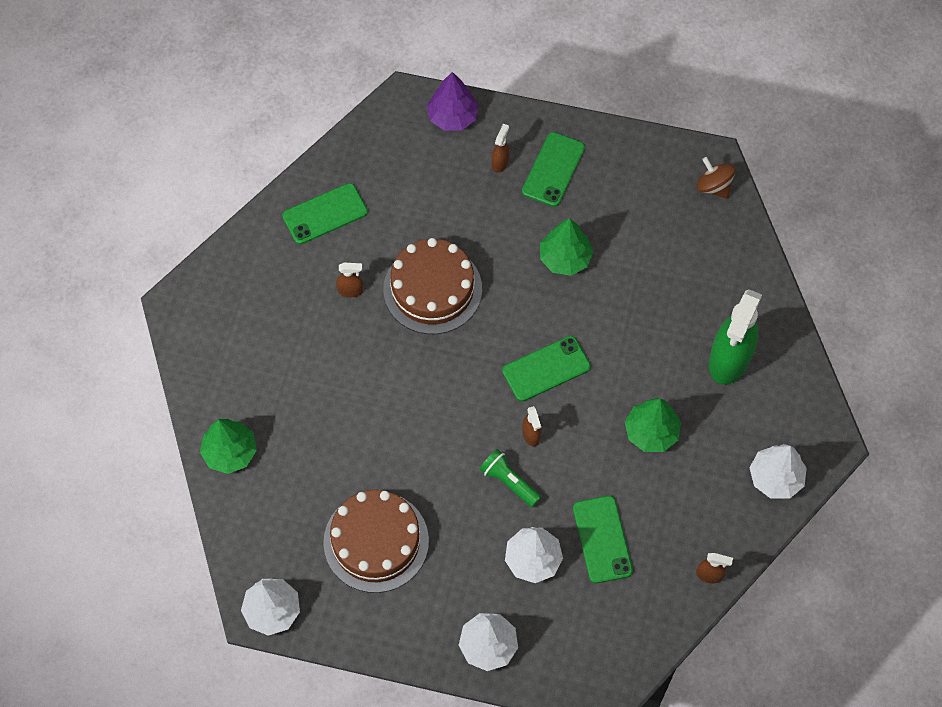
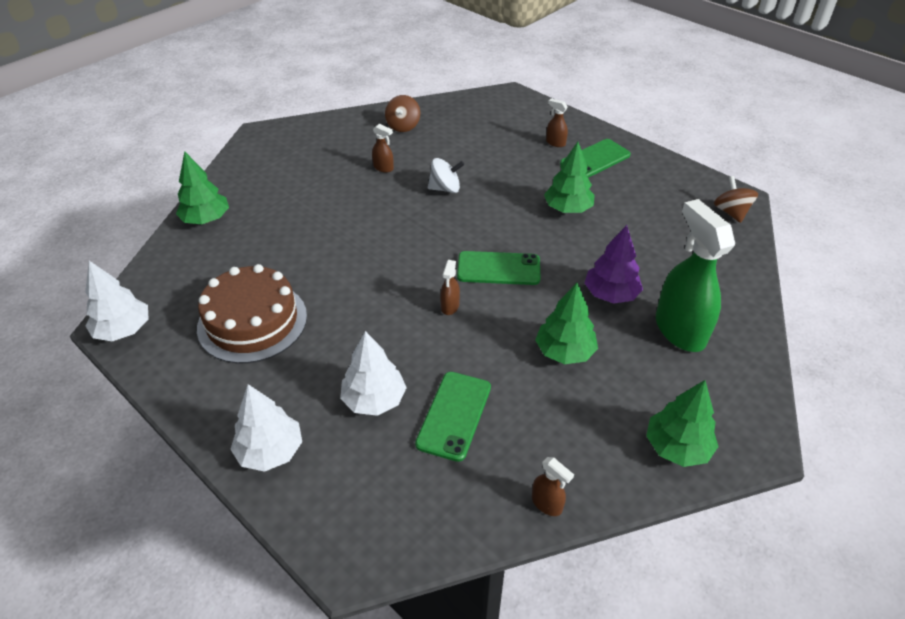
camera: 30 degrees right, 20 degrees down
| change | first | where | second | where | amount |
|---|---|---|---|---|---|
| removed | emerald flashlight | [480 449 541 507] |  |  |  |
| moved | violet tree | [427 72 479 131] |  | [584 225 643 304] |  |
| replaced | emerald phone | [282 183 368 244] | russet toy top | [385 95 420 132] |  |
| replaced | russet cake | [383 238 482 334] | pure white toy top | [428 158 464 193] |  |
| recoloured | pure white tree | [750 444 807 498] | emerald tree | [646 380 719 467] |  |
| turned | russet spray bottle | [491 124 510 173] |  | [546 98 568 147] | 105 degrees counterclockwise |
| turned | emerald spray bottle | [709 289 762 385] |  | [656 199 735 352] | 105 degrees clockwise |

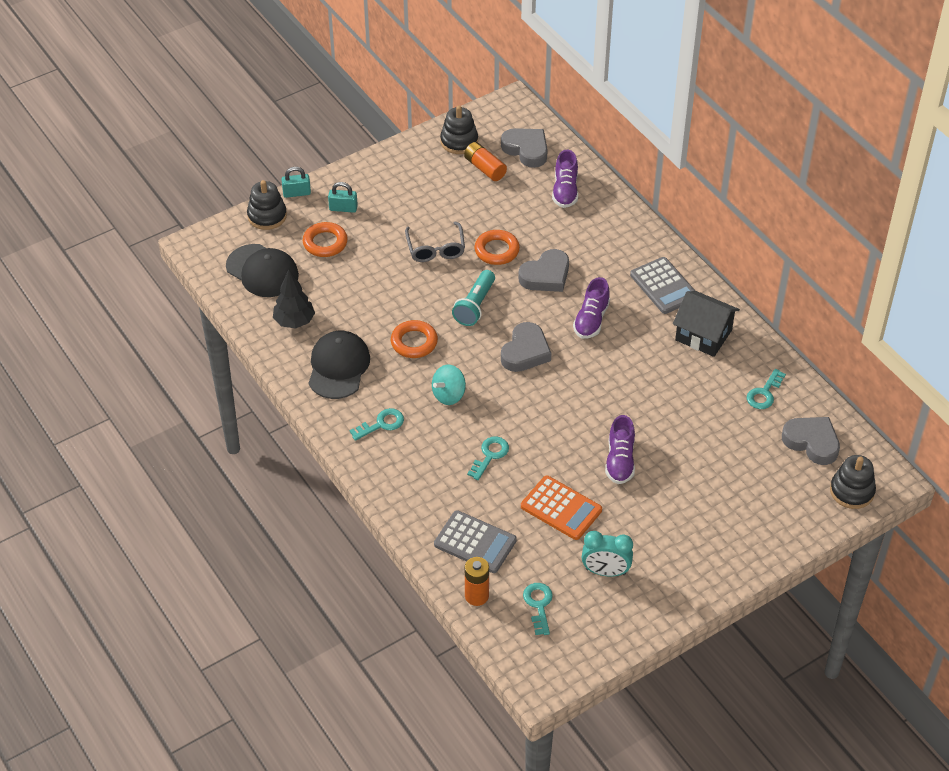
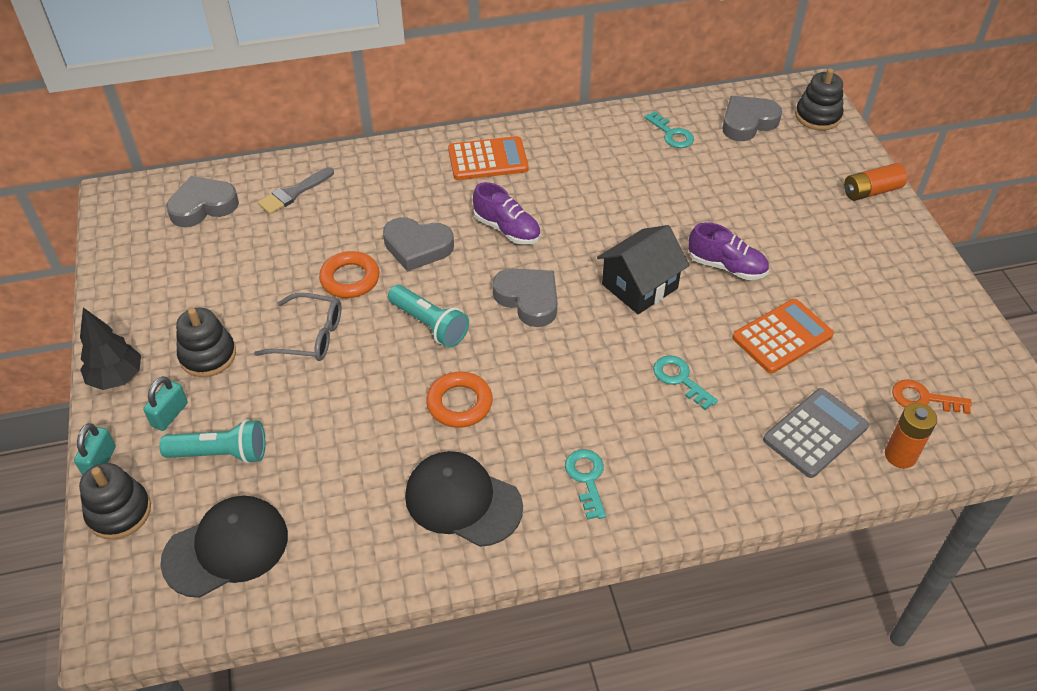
camera: 70 degrees left, 0 degrees up
| change | first | where | second | where | amount |
|---|---|---|---|---|---|
| removed | aqua toy top | [432 365 466 405] |  |  |  |
| removed | aqua clock | [582 531 633 577] |  |  |  |
| moved | ebony tree | [273 270 315 329] |  | [80 307 141 390] |  |
| moved | ebony stacking rings | [440 106 478 154] |  | [176 308 236 377] |  |
| moved | bright orange power cell | [464 142 507 181] |  | [844 163 907 201] |  |
| moved | ebony cottage | [673 291 740 357] |  | [597 225 690 314] |  |
| replaced | bright orange torus | [302 222 348 257] | aqua flashlight | [159 419 265 464] |  |
| replaced | violet sneaker | [552 149 578 208] | grey paintbrush | [258 167 334 214] |  |
| recoloured | aqua key | [523 583 553 635] | bright orange key | [892 379 972 414] |  |
| recoloured | grey adding machine | [630 257 695 314] | bright orange adding machine | [448 136 529 180] |  |
| turned | grey love heart | [518 249 569 292] |  | [383 217 454 272] | 120 degrees clockwise |

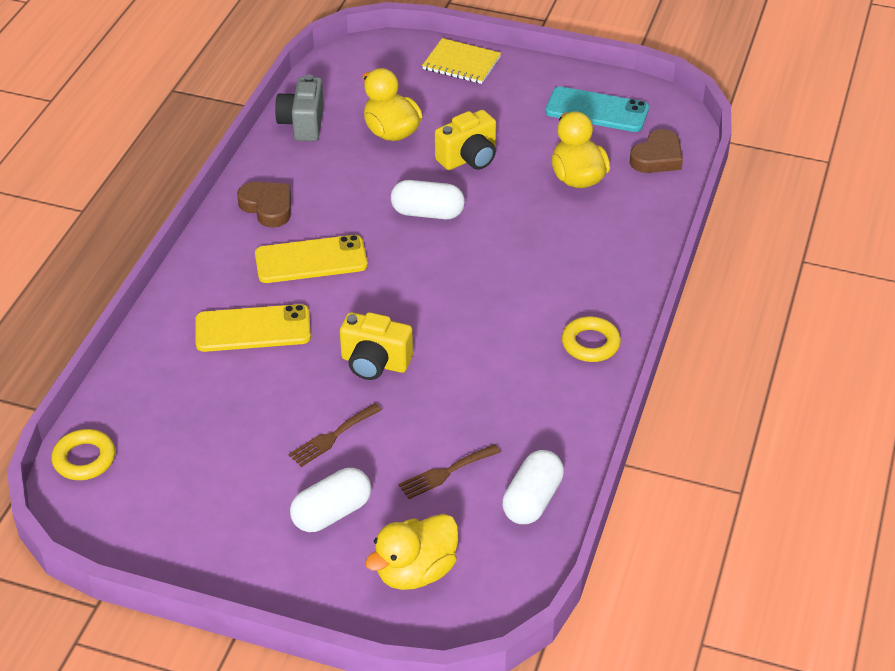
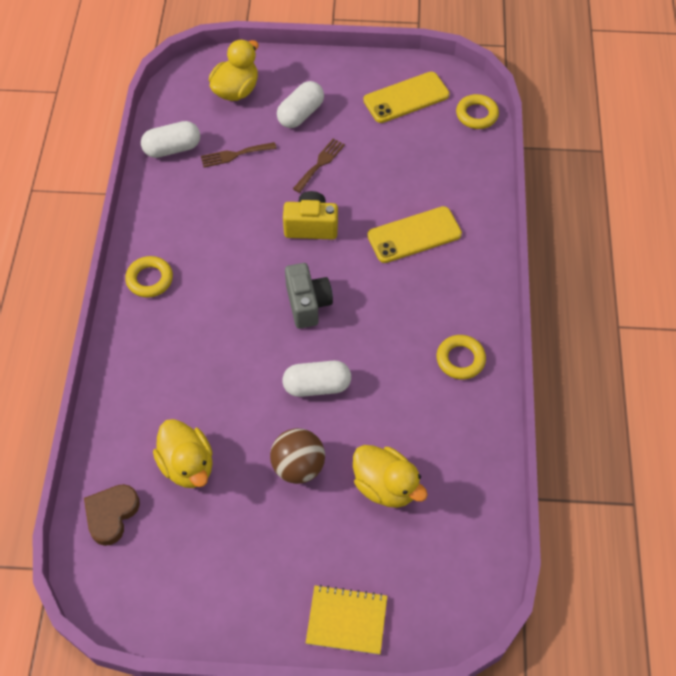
camera: 165 degrees right, 15 degrees up
| change | first | where | second | where | amount |
|---|---|---|---|---|---|
| removed | aqua phone | [545 87 649 132] |  |  |  |
| moved | yellow phone | [255 235 368 283] |  | [363 72 450 123] |  |
| moved | grey camera | [275 75 324 141] |  | [285 263 333 329] |  |
| replaced | russet love heart | [237 182 291 228] | yellow torus | [436 335 486 380] |  |
| replaced | yellow camera | [435 110 496 170] | russet ball | [270 428 325 484] |  |
| turned | russet dinner fork | [398 444 501 499] |  | [201 142 277 168] | 150 degrees counterclockwise |
| turned | pure white pill shape | [502 450 564 524] |  | [141 121 200 158] | 60 degrees clockwise |

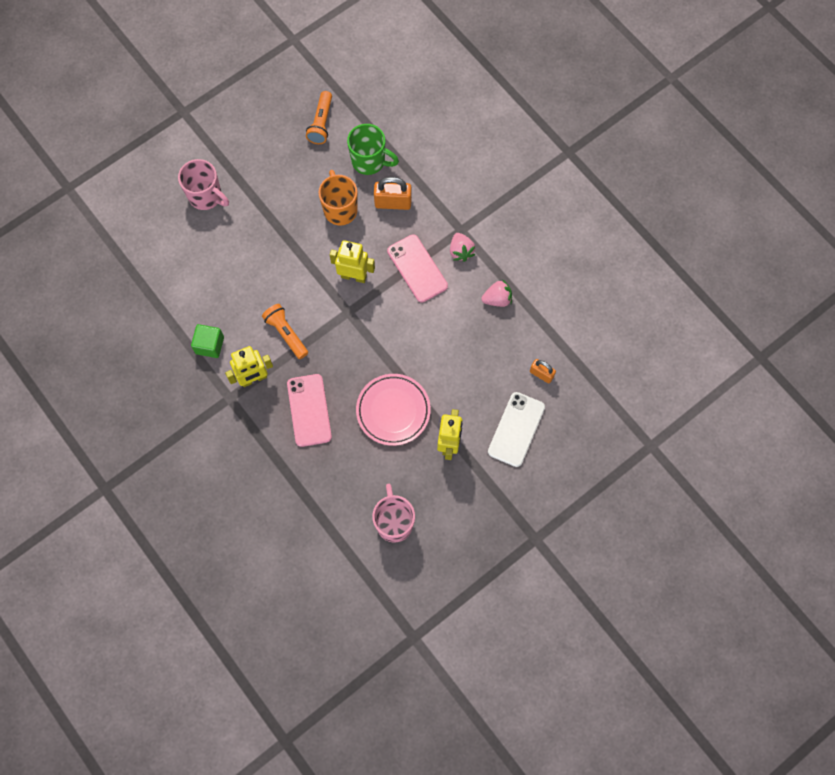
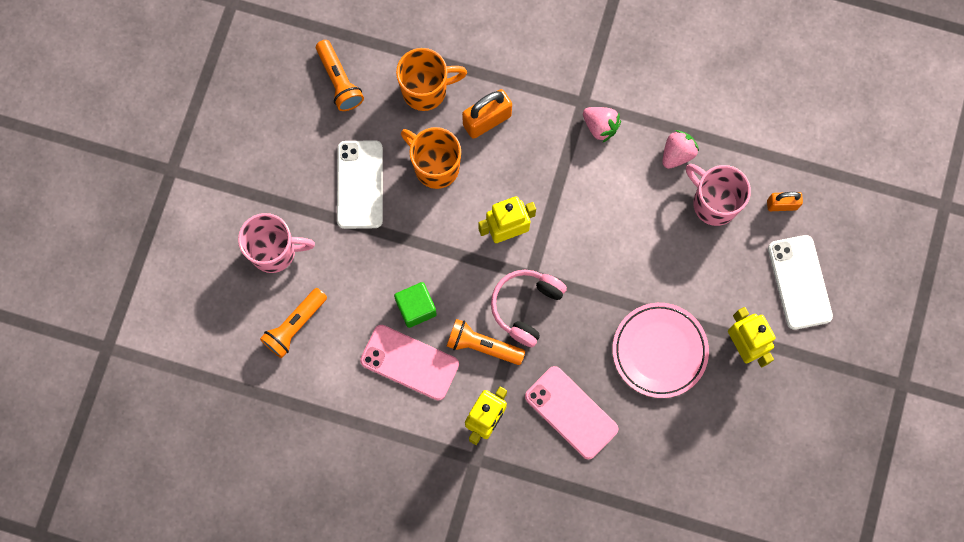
camera: 35 degrees left, 5 degrees up
| change | first | where | second | where | amount |
|---|---|---|---|---|---|
| added |  |  | bright orange flashlight | [260 288 327 358] |  |
| added |  |  | pure white phone | [337 140 383 229] |  |
| added |  |  | pink headset | [491 270 567 347] |  |
| moved | emerald cube | [191 324 224 358] |  | [394 282 437 328] |  |
| moved | pink mug | [372 484 415 543] |  | [686 164 751 226] |  |
| moved | pink phone | [387 234 448 303] |  | [360 325 459 401] |  |
| recoloured | emerald mug | [347 124 399 175] | bright orange mug | [396 48 467 111] |  |

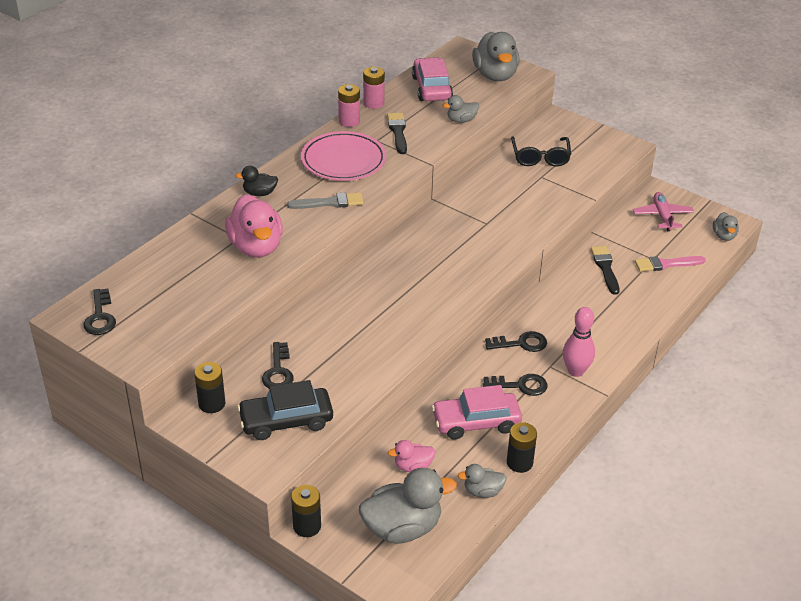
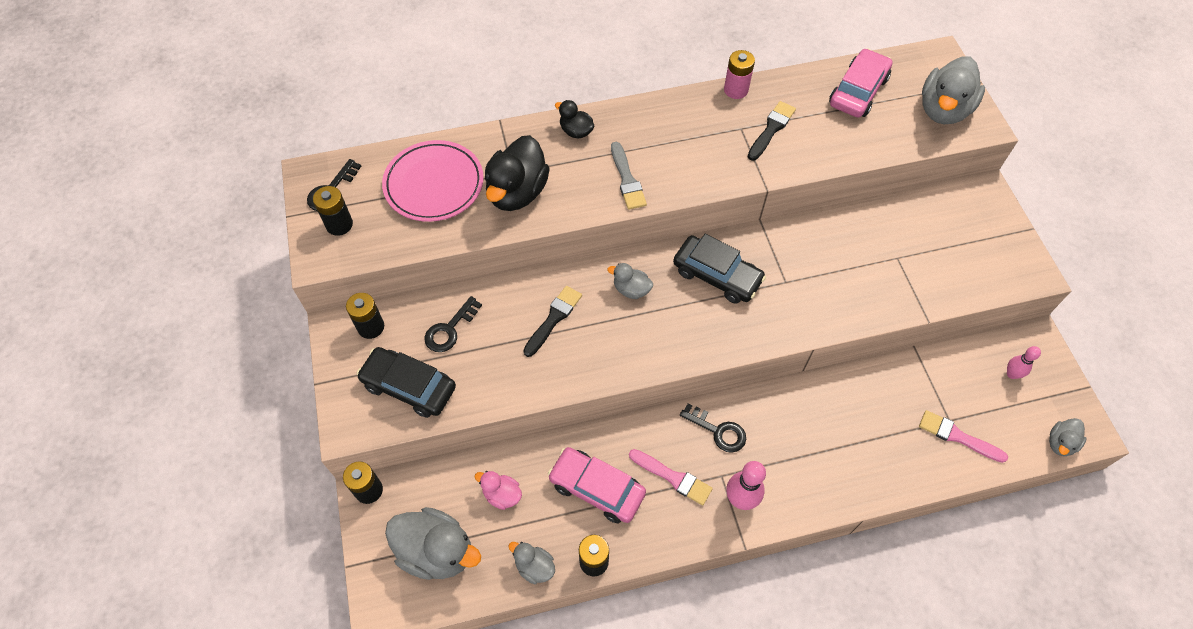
camera: 40 degrees right, 20 degrees up
| change | first | where | second | where | amount |
|---|---|---|---|---|---|
| removed | pink power cell | [363 67 385 109] |  |  |  |
| removed | ebony spectacles | [511 136 571 167] |  |  |  |
| added |  |  | ebony power cell | [313 186 353 236] |  |
| added |  |  | ebony toy car | [673 234 766 304] |  |
| moved | pink plate | [301 131 386 181] |  | [382 140 484 222] |  |
| moved | grey duck | [443 95 479 123] |  | [607 263 653 299] |  |
| moved | ebony paintbrush | [591 246 619 295] |  | [523 286 582 357] |  |
| replaced | ebony key | [483 374 548 396] | pink paintbrush | [629 449 713 505] |  |
| replaced | pink toy plane | [633 192 694 232] | pink bowling pin | [1007 346 1041 379] |  |
| recoloured | pink duck | [225 194 283 258] | ebony duck | [485 135 550 211] |  |
| turned | grey paintbrush | [287 193 364 209] |  | [611 142 647 210] | 45 degrees clockwise |

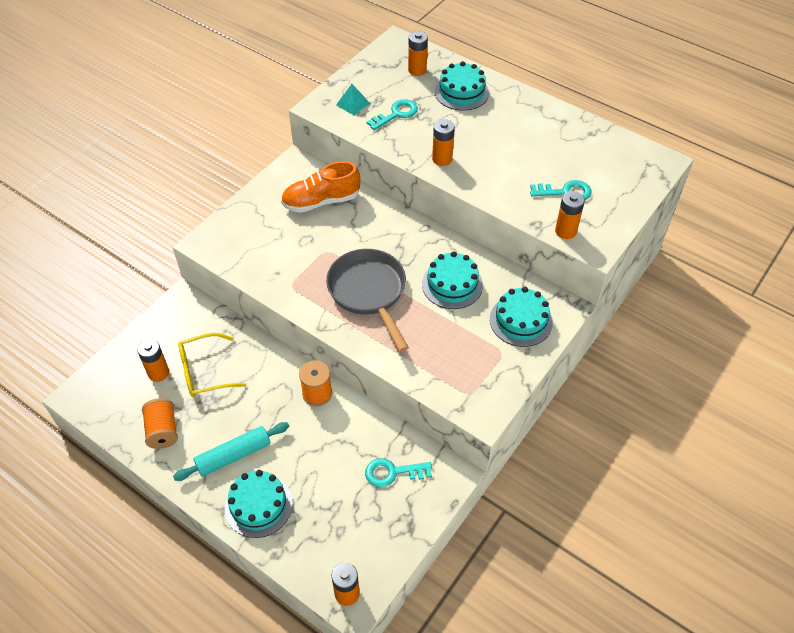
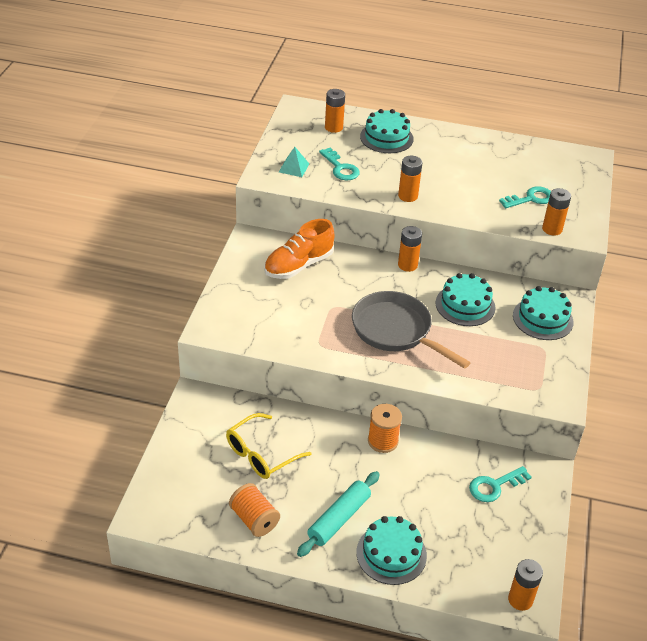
camera: 25 degrees left, 10 degrees down
| change | first | where | second | where | amount |
|---|---|---|---|---|---|
| moved | bright orange power cell | [137 339 169 382] |  | [398 226 422 272] |  |
| turned | aqua key | [367 99 418 130] |  | [319 148 360 180] | 120 degrees clockwise |

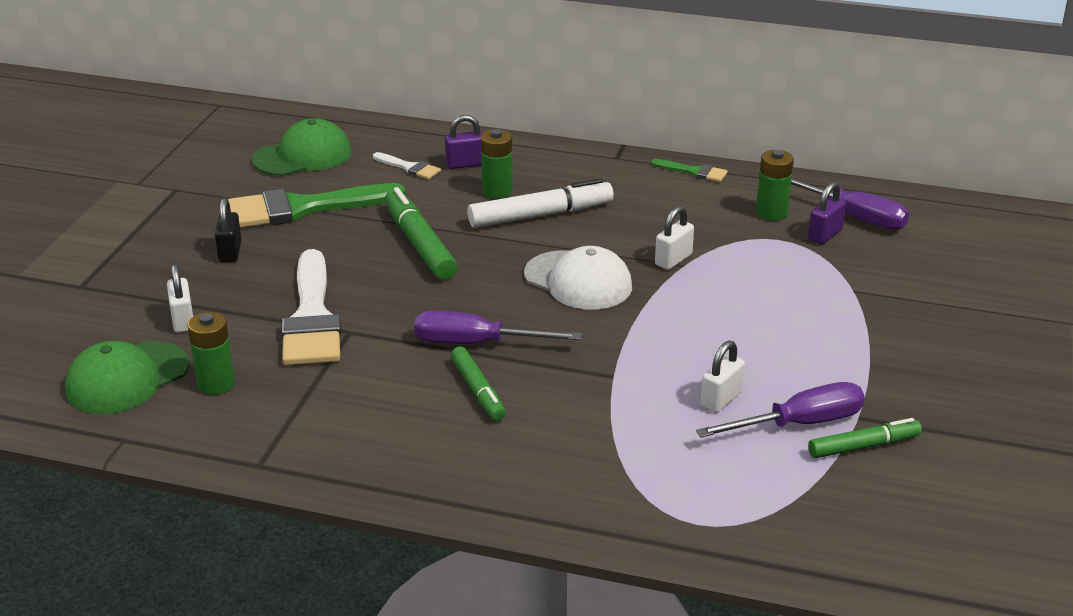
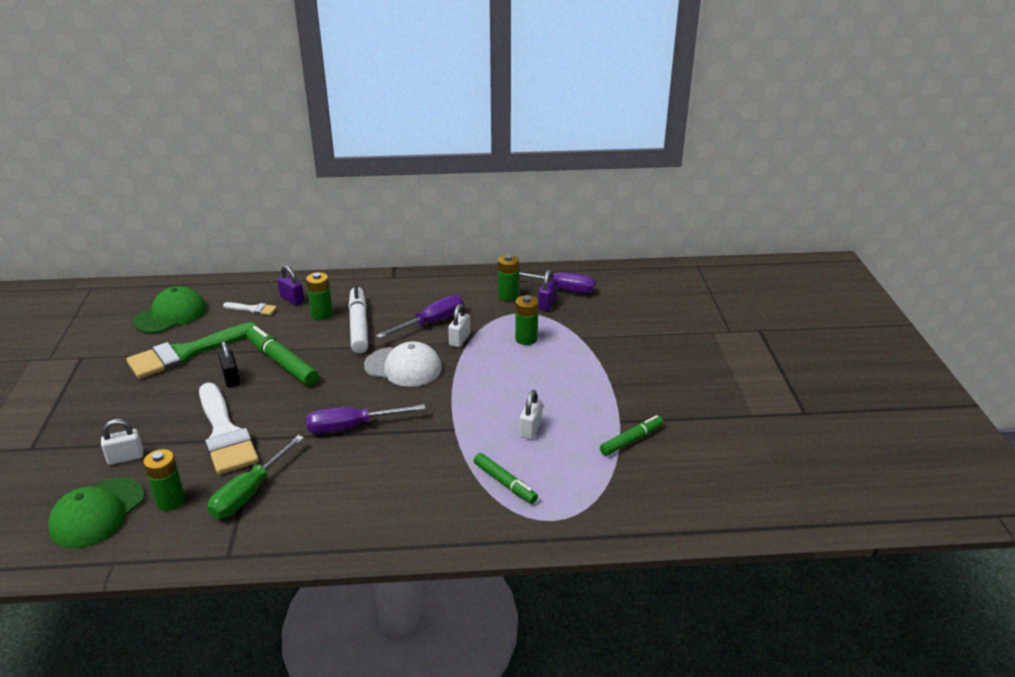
camera: 20 degrees left, 0 degrees up
| change | first | where | second | where | amount |
|---|---|---|---|---|---|
| removed | emerald paintbrush | [651 159 727 182] |  |  |  |
| added |  |  | emerald hand screwdriver | [207 435 304 519] |  |
| added |  |  | emerald power cell | [515 295 538 345] |  |
| moved | ebony lock | [215 198 241 262] |  | [218 341 240 387] |  |
| moved | emerald marker | [451 347 506 421] |  | [474 453 538 504] |  |
| moved | violet hand screwdriver | [696 382 865 438] |  | [376 295 464 339] |  |
| turned | pure white lock | [167 264 193 333] |  | [101 419 143 465] | 75 degrees counterclockwise |
| turned | violet lock | [445 115 483 169] |  | [277 265 304 305] | 75 degrees clockwise |
| turned | pure white marker | [467 178 614 228] |  | [348 286 368 353] | 60 degrees counterclockwise |

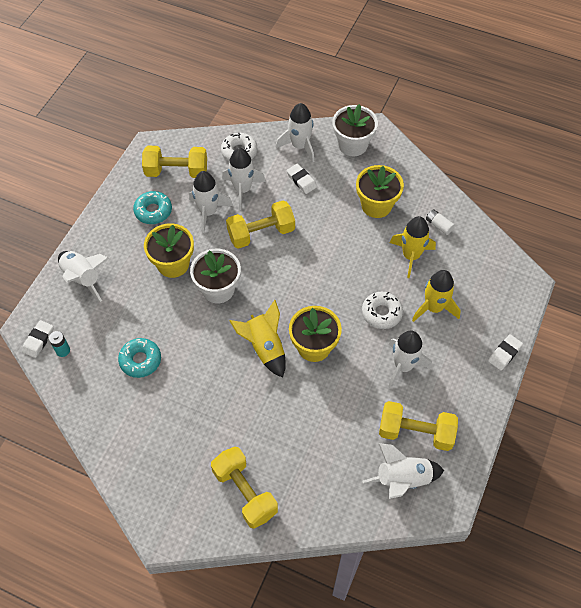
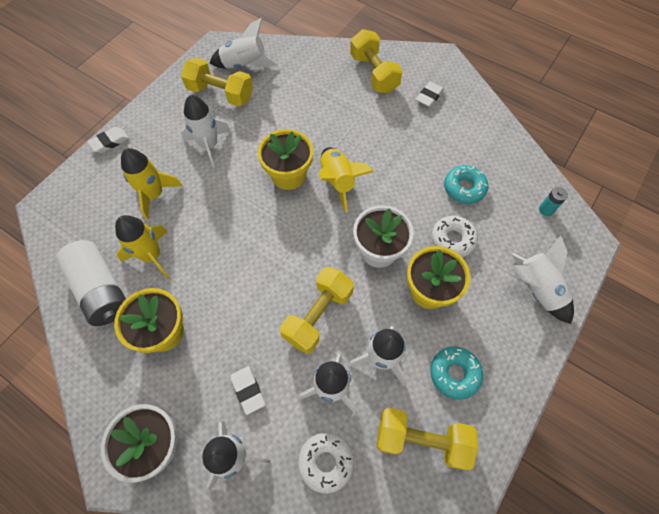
camera: 170 degrees left, 5 degrees up
| change | first | where | second | where | amount |
|---|---|---|---|---|---|
| moved | pure white gum eraser | [22 320 54 358] |  | [416 82 444 107] |  |
| moved | pure white doughnut | [362 292 403 329] |  | [431 216 478 257] |  |
| turned | yellow dumbbell | [226 201 295 249] |  | [280 267 354 354] | 45 degrees counterclockwise |
| resized | pure white power cell | [426 209 455 235] |  | [56 240 126 326] | x2.36 |

